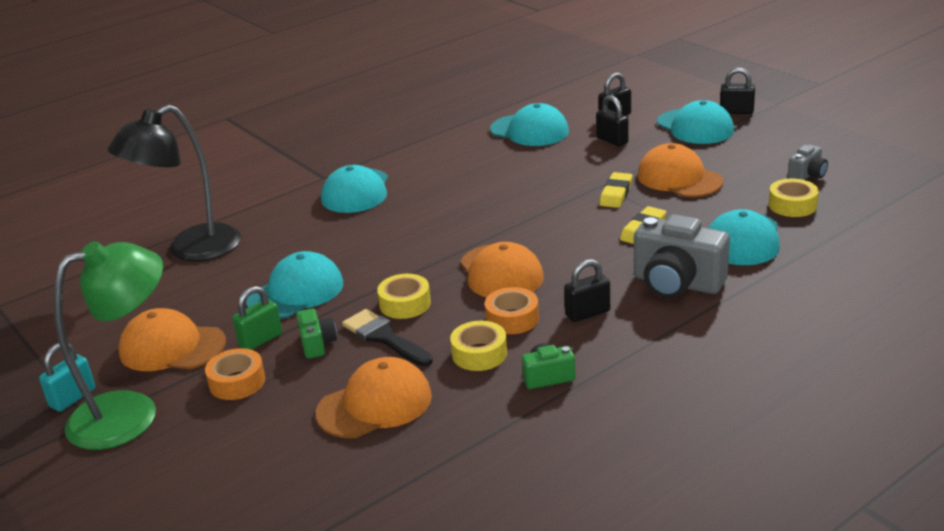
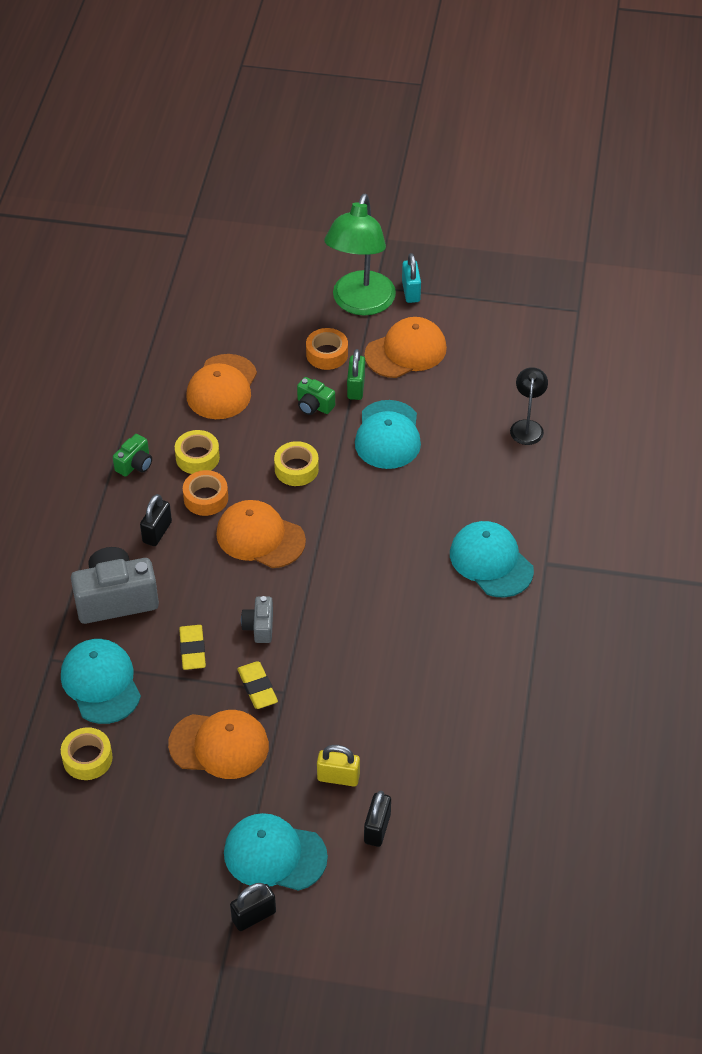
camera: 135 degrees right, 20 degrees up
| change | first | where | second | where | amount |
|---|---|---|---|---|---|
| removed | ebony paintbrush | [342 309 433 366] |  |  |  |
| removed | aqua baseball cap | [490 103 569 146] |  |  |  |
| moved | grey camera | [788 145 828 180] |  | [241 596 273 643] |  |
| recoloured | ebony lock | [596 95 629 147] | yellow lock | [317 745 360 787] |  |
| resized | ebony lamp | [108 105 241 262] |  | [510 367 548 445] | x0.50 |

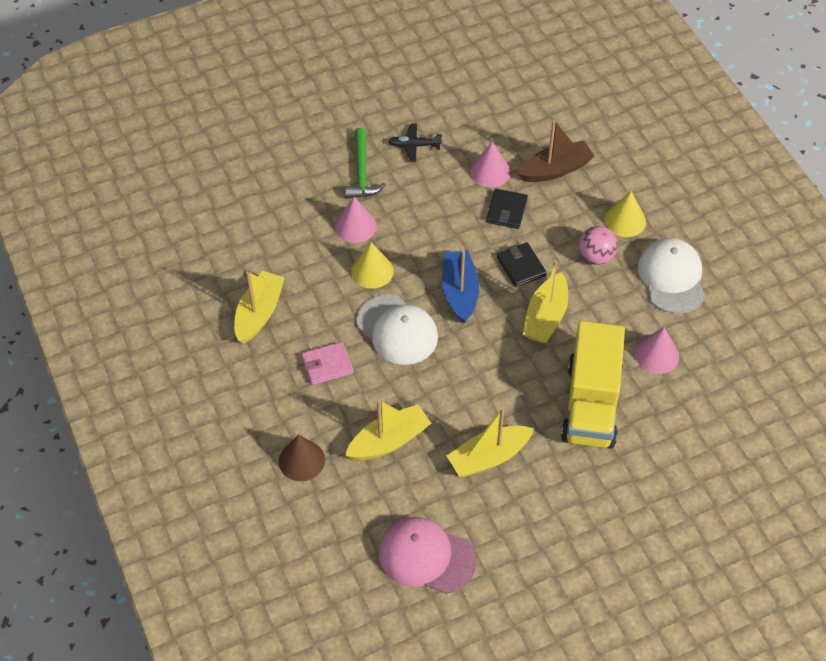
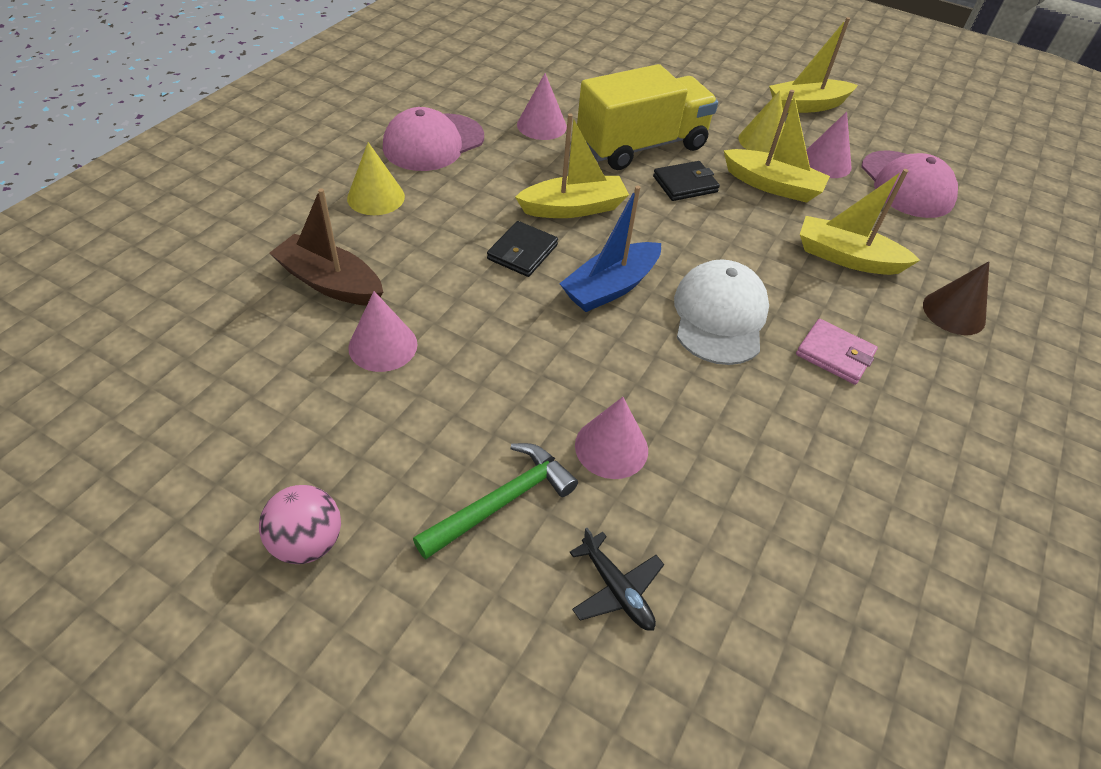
camera: 130 degrees left, 5 degrees down
| change | first | where | second | where | amount |
|---|---|---|---|---|---|
| added |  |  | pink solid cone | [806 112 852 178] |  |
| moved | yellow boat | [234 271 285 344] |  | [769 17 858 113] |  |
| moved | yellow solid cone | [351 242 394 288] |  | [739 90 785 154] |  |
| moved | ebony toy plane | [388 124 442 162] |  | [570 528 664 631] |  |
| moved | ebony card wallet | [486 189 528 229] |  | [653 161 720 201] |  |
| moved | pink ball | [579 226 618 265] |  | [259 485 341 564] |  |
| recoloured | pure white baseball cap | [638 238 705 314] | pink baseball cap | [383 107 484 171] |  |

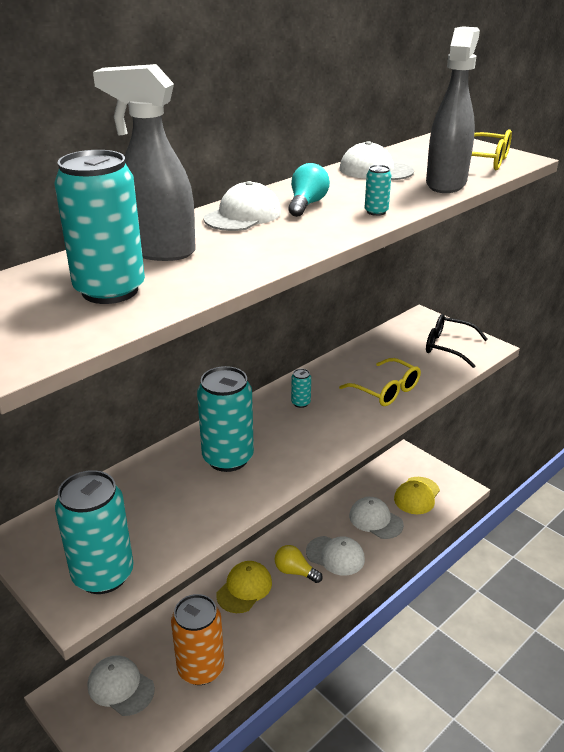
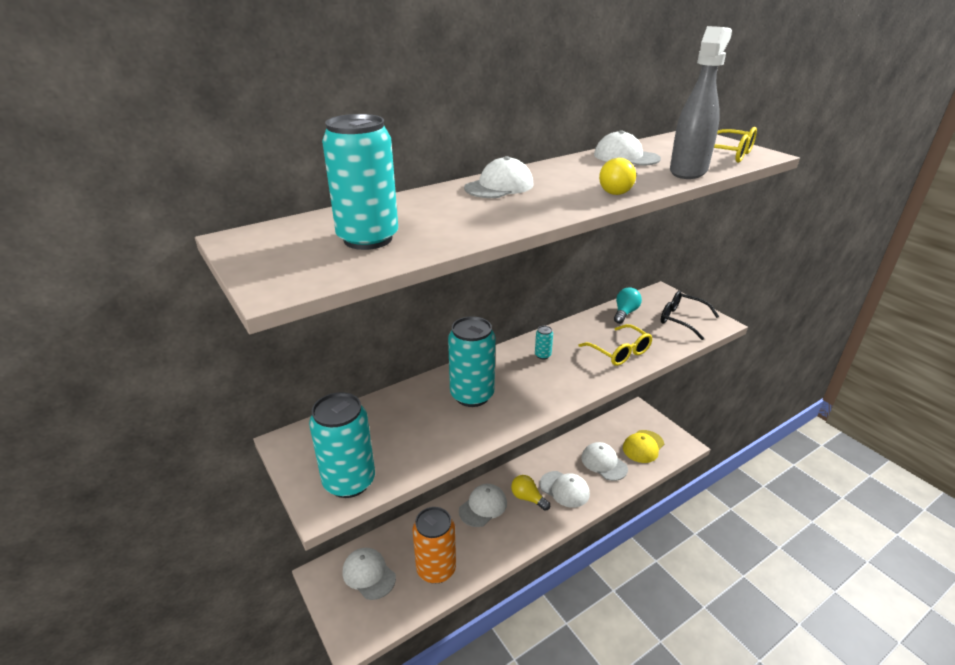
camera: 10 degrees right, 0 degrees up
| change | first | where | second | where | amount |
|---|---|---|---|---|---|
| removed | grey spray bottle | [93 64 196 261] |  |  |  |
| moved | aqua lightbulb | [288 163 330 217] |  | [614 287 642 324] |  |
| replaced | aqua tin | [365 165 392 216] | yellow lightbulb | [599 158 637 195] |  |
| recoloured | yellow baseball cap | [216 561 272 613] | pure white baseball cap | [459 484 507 527] |  |

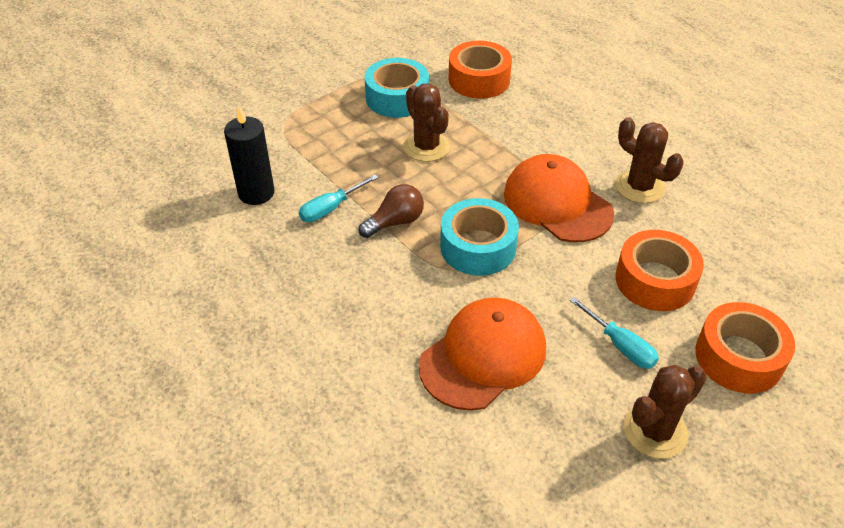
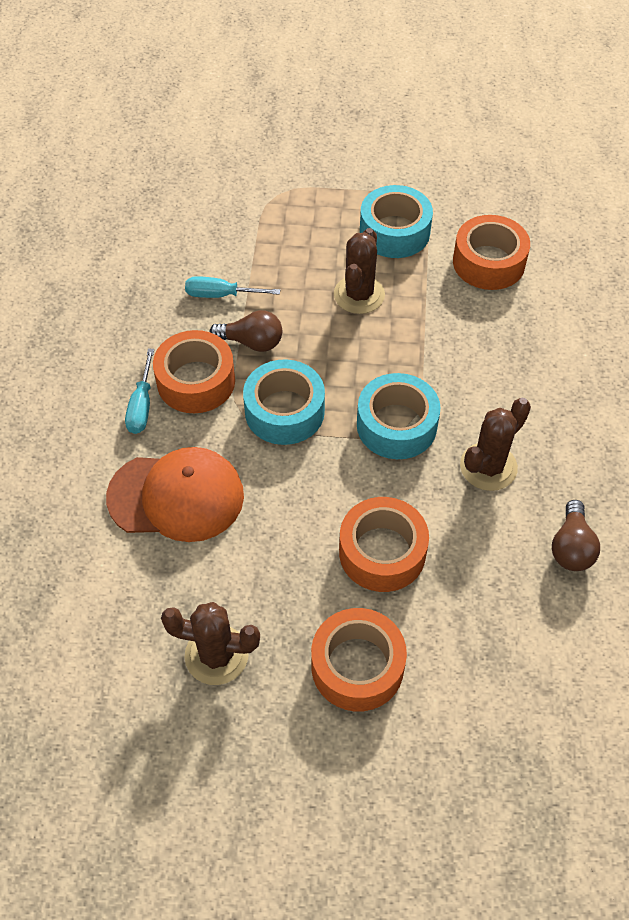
camera: 45 degrees right, 10 degrees up
| change | first | where | second | where | amount |
|---|---|---|---|---|---|
| removed | ebony wax candle | [224 107 274 205] |  |  |  |
| added |  |  | bright orange tape | [153 330 235 413] |  |
| added |  |  | russet lightbulb | [552 500 600 571] |  |
| moved | aqua hand screwdriver | [570 297 659 369] |  | [125 348 154 434] |  |
| replaced | bright orange baseball cap | [504 154 614 242] | aqua tape | [357 373 441 459] |  |
| turned | russet prickly plant | [615 117 684 203] |  | [460 398 531 491] | 45 degrees clockwise |

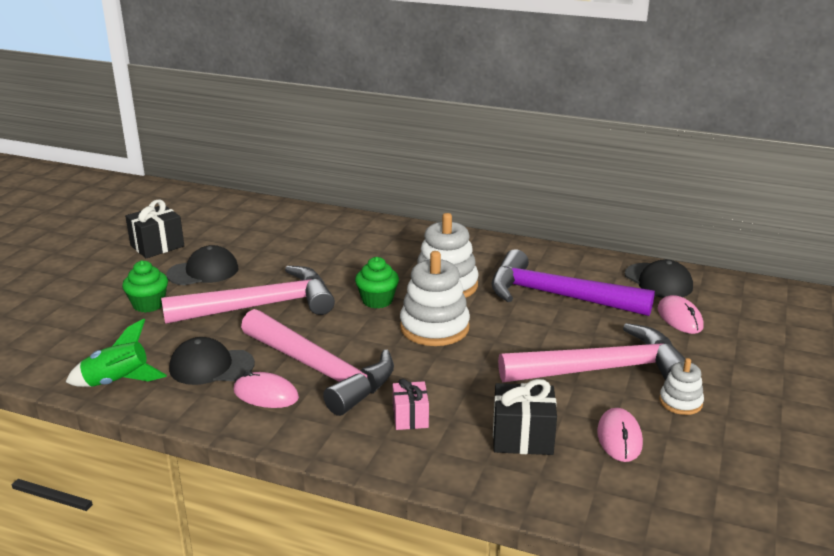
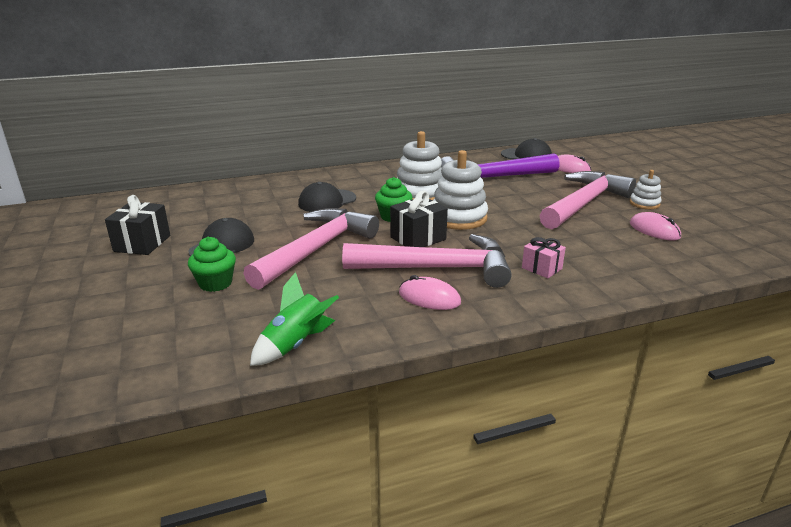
camera: 40 degrees left, 0 degrees up
| change | first | where | second | where | amount |
|---|---|---|---|---|---|
| moved | ebony baseball cap | [169 337 255 385] |  | [298 182 356 212] |  |
| moved | ebony present | [493 379 557 455] |  | [390 190 448 247] |  |
| turned | pink mouse | [233 371 299 408] |  | [399 275 461 310] | 45 degrees clockwise |

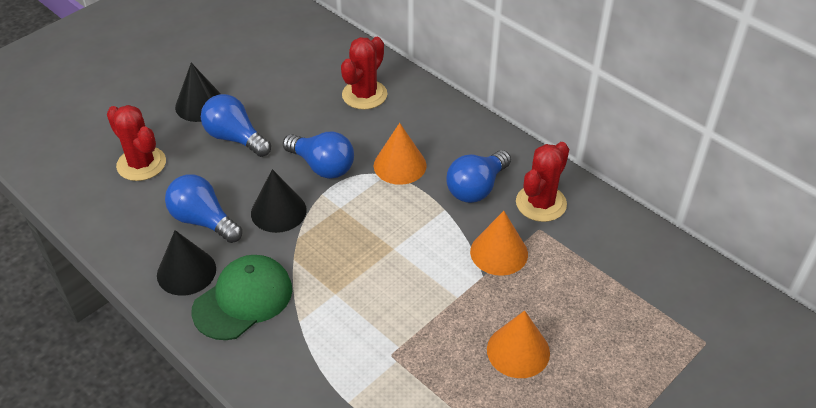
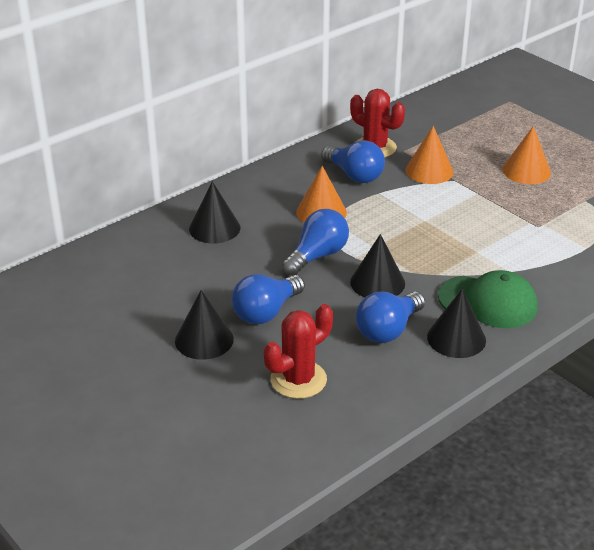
camera: 85 degrees left, 10 degrees down
| change | first | where | second | where | amount |
|---|---|---|---|---|---|
| replaced | red prickly plant | [341 37 387 110] | ebony solid cone | [189 181 241 244] |  |
| turned | emerald baseball cap | [191 255 292 340] |  | [438 270 538 328] | 150 degrees clockwise |

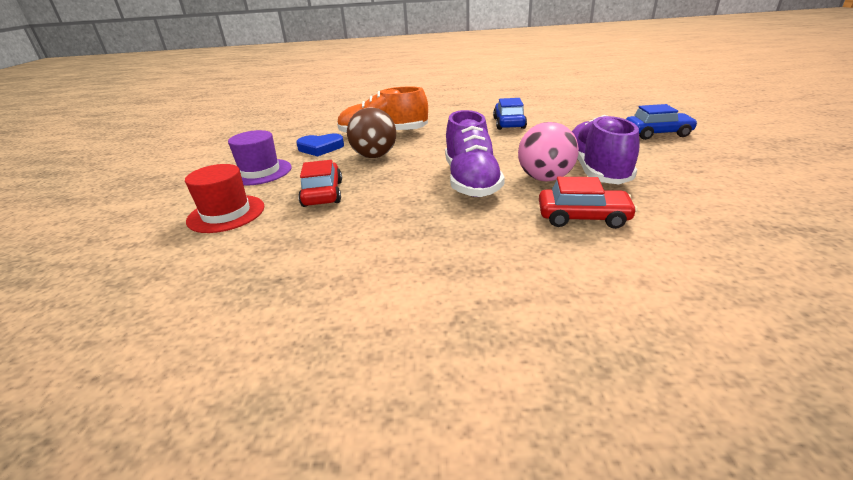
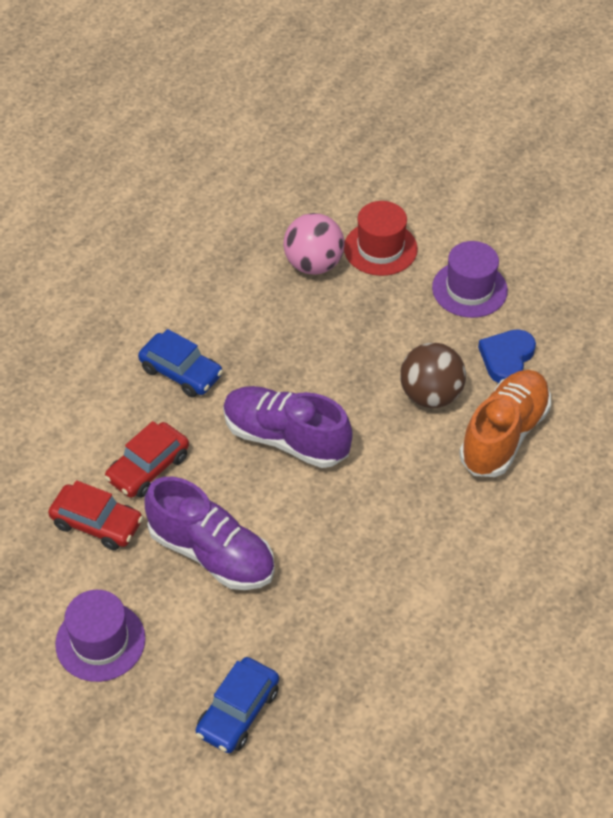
camera: 120 degrees right, 20 degrees up
| change | first | where | second | where | amount |
|---|---|---|---|---|---|
| added |  |  | violet tall hat | [55 590 145 682] |  |
| moved | red toy car | [298 160 342 207] |  | [48 480 143 550] |  |
| moved | royal blue toy car | [493 98 527 130] |  | [138 329 223 397] |  |
| moved | pink ball | [518 122 579 181] |  | [283 213 345 275] |  |

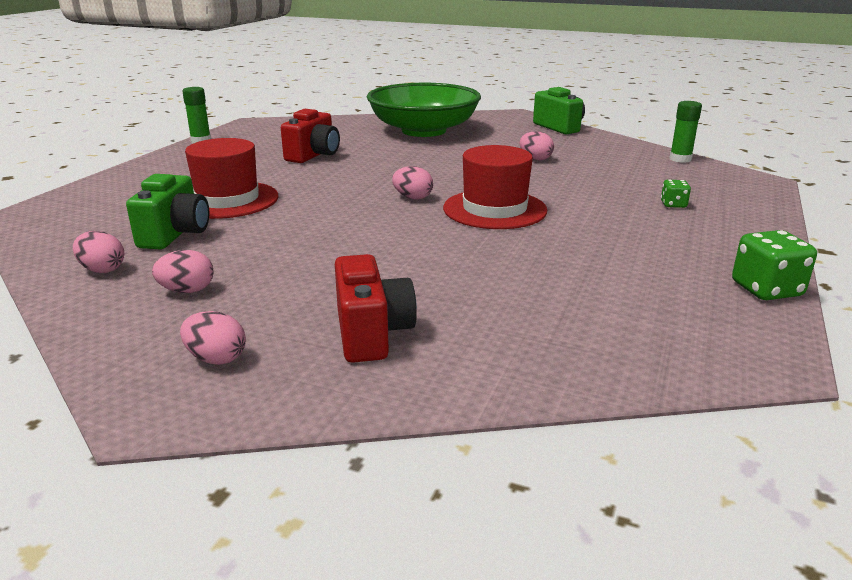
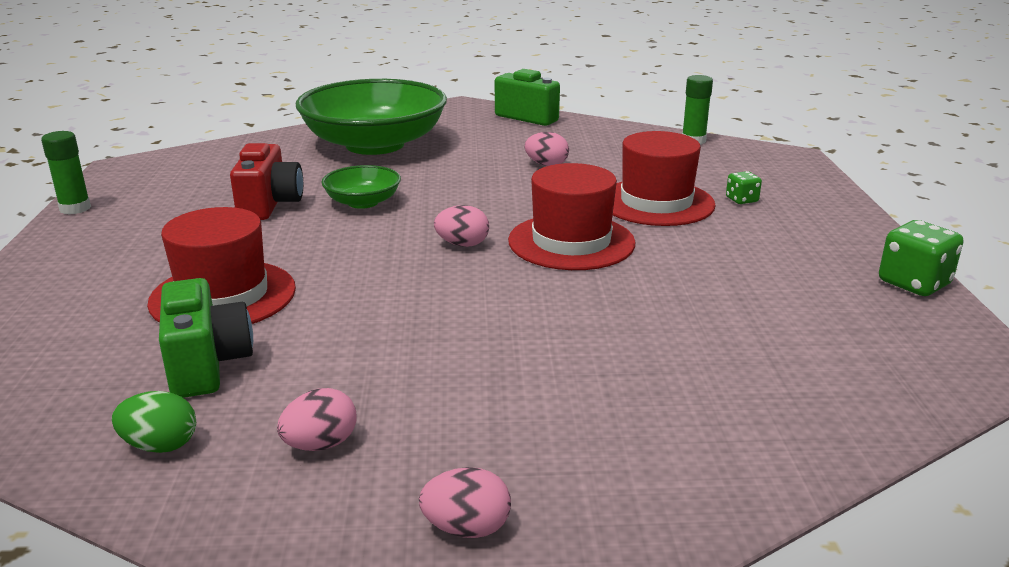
camera: 25 degrees left, 0 degrees up
| change | first | where | second | where | amount |
|---|---|---|---|---|---|
| removed | red camera | [335 254 417 363] |  |  |  |
| added |  |  | emerald bowl | [321 165 401 209] |  |
| added |  |  | red tall hat | [613 131 716 226] |  |
| recoloured | pink egg shape | [73 231 124 273] | emerald egg shape | [112 391 196 453] |  |

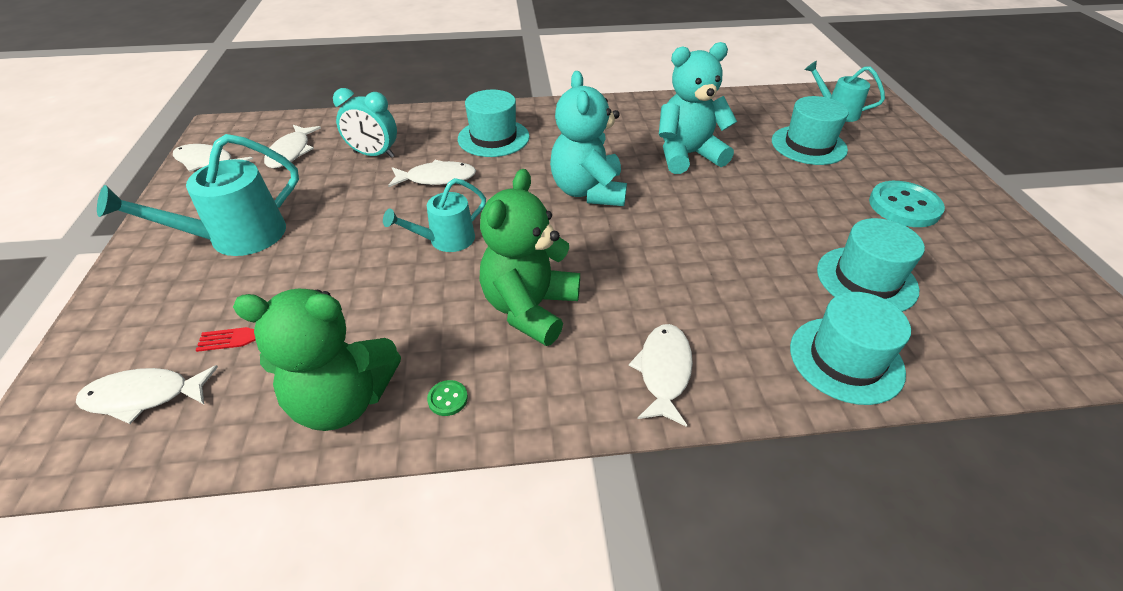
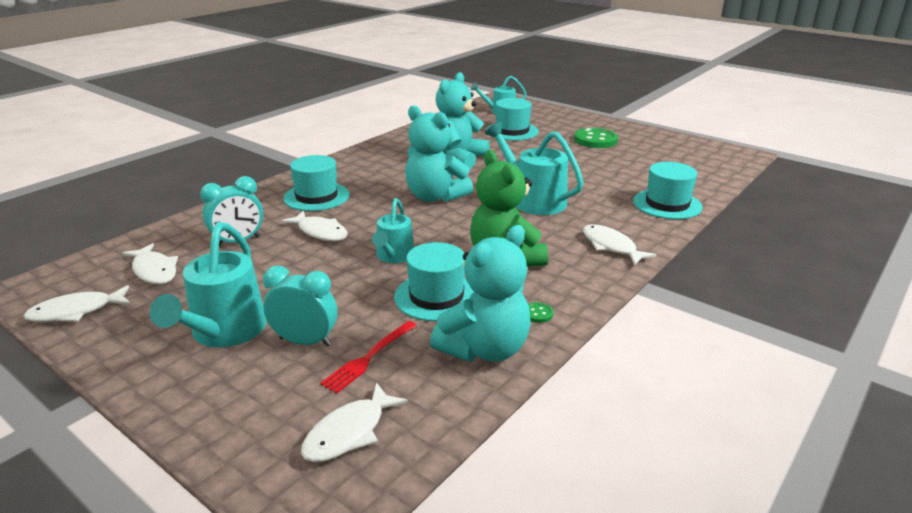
camera: 45 degrees left, 15 degrees down
| change | first | where | second | where | amount |
|---|---|---|---|---|---|
| added |  |  | aqua clock | [263 266 338 347] |  |
| added |  |  | aqua watering can | [485 122 584 215] |  |
| moved | aqua tall hat | [817 218 925 312] |  | [394 242 474 321] |  |
| recoloured | emerald teddy bear | [233 289 401 431] | aqua teddy bear | [430 225 531 362] |  |
| recoloured | aqua shirt button | [869 181 945 227] | emerald shirt button | [574 128 618 148] |  |
| turned | pure white fish | [388 160 476 187] |  | [281 211 348 241] | 90 degrees clockwise |

